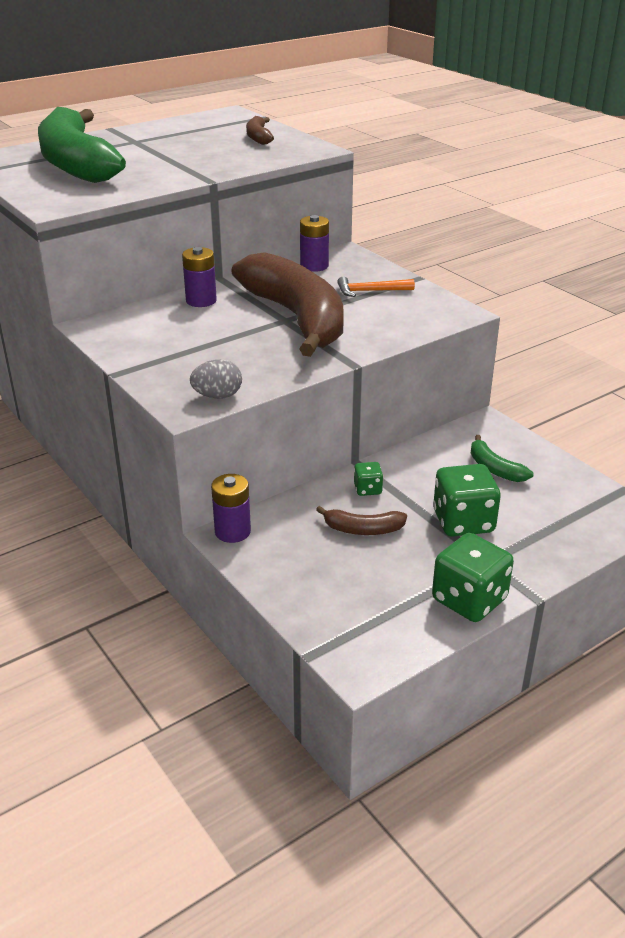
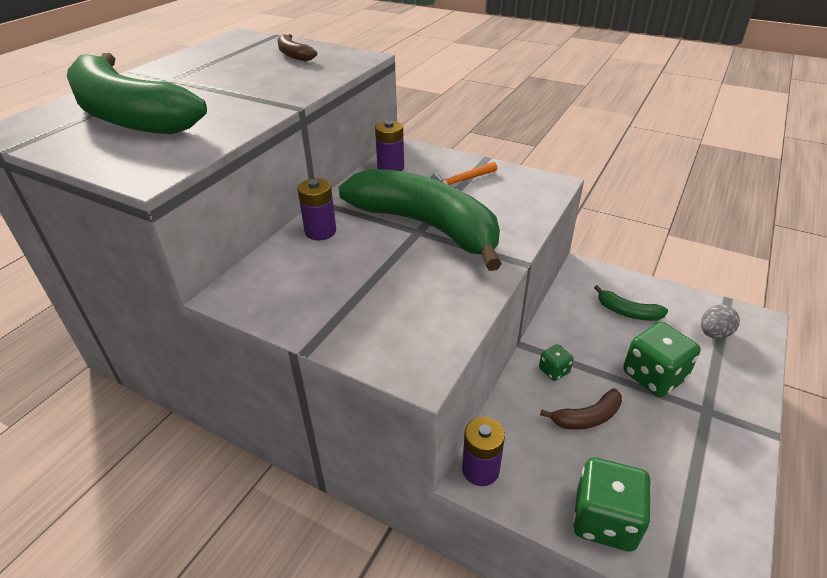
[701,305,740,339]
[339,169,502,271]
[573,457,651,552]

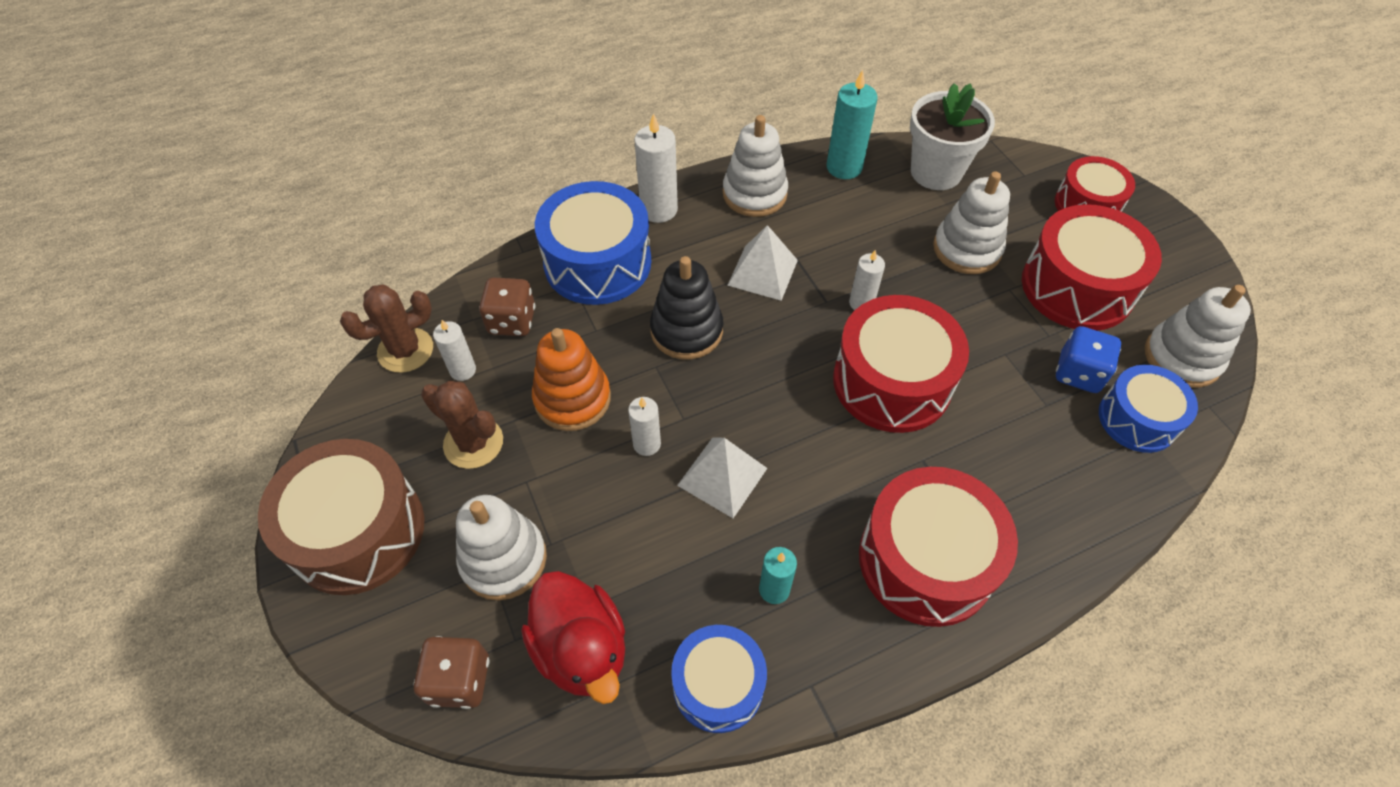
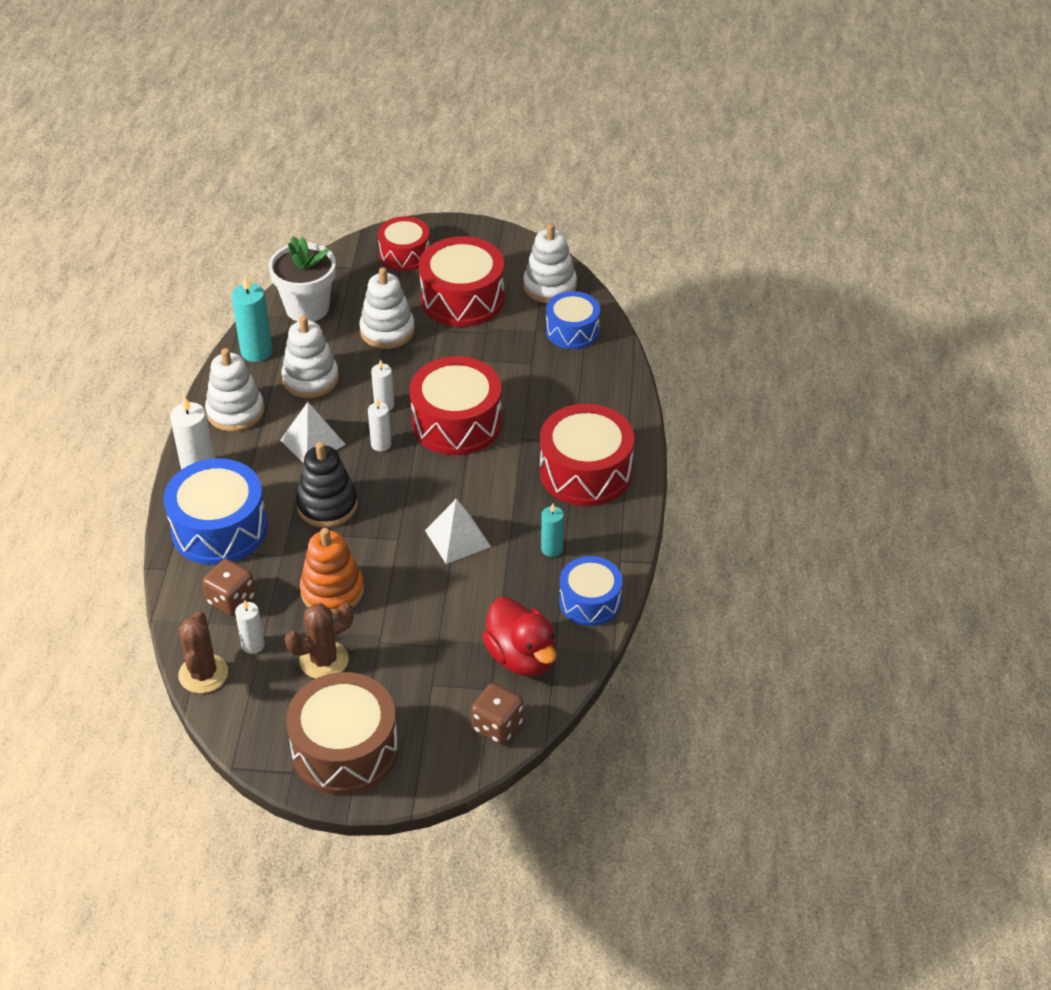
[281,315,339,398]
[482,597,556,676]
[368,398,392,451]
[1056,326,1121,393] (first image)

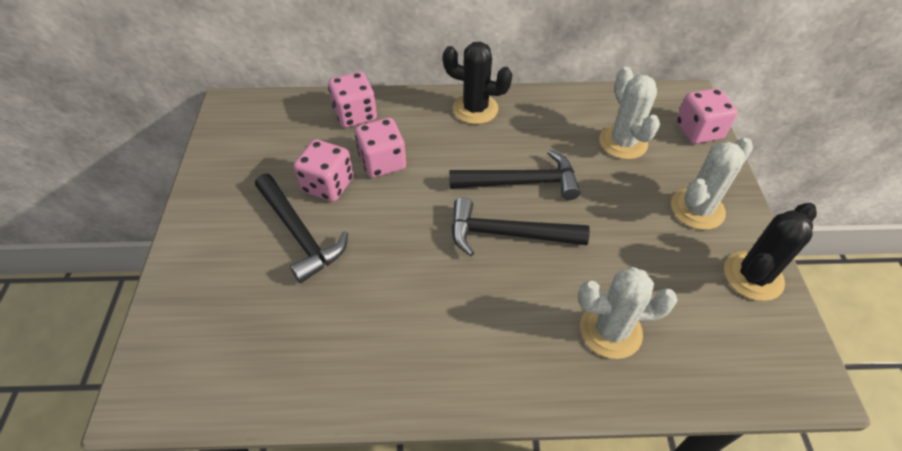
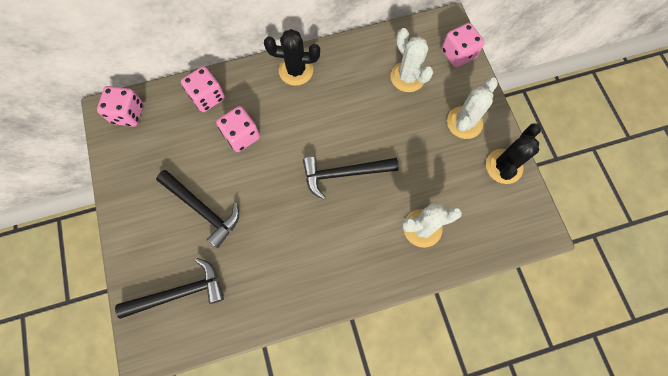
[97,86,143,127]
[115,258,224,319]

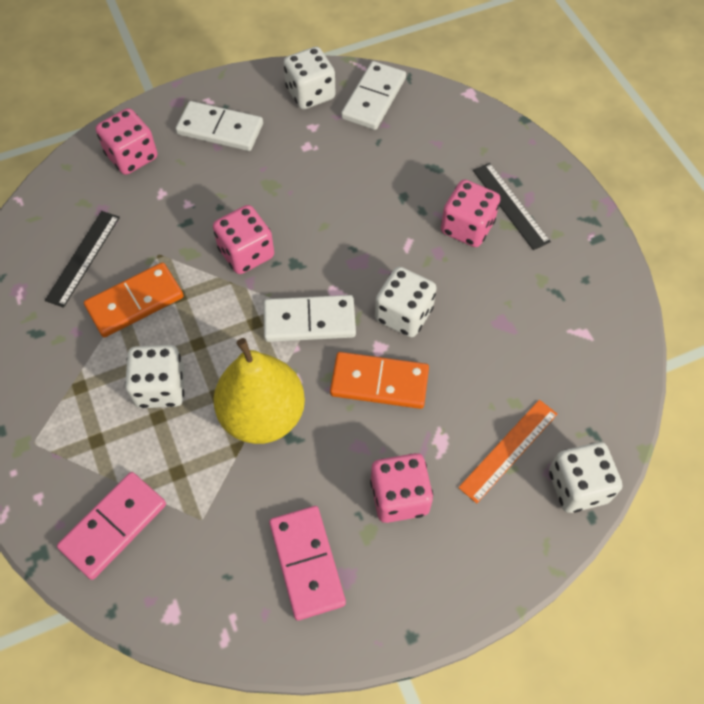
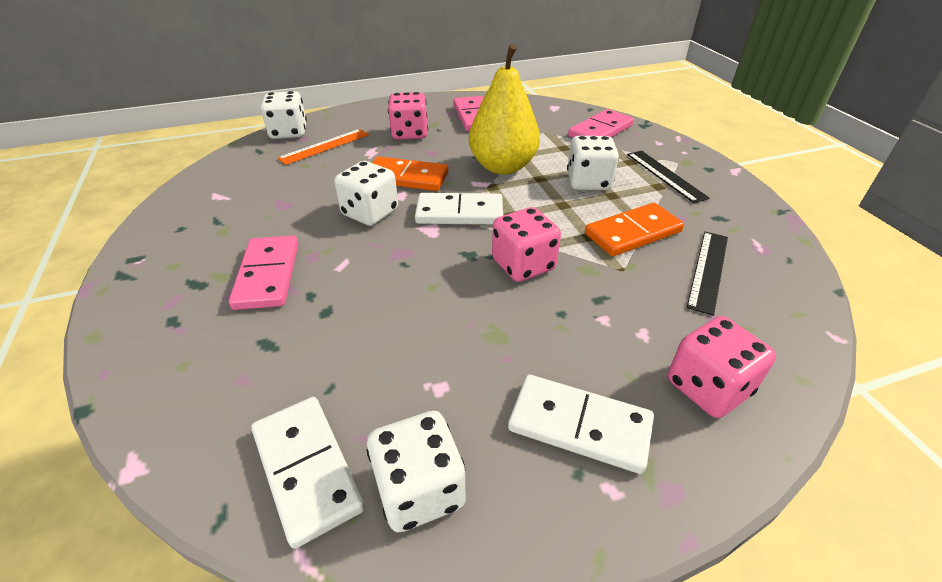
[251,397,365,549]
[229,235,298,310]
[627,151,710,203]

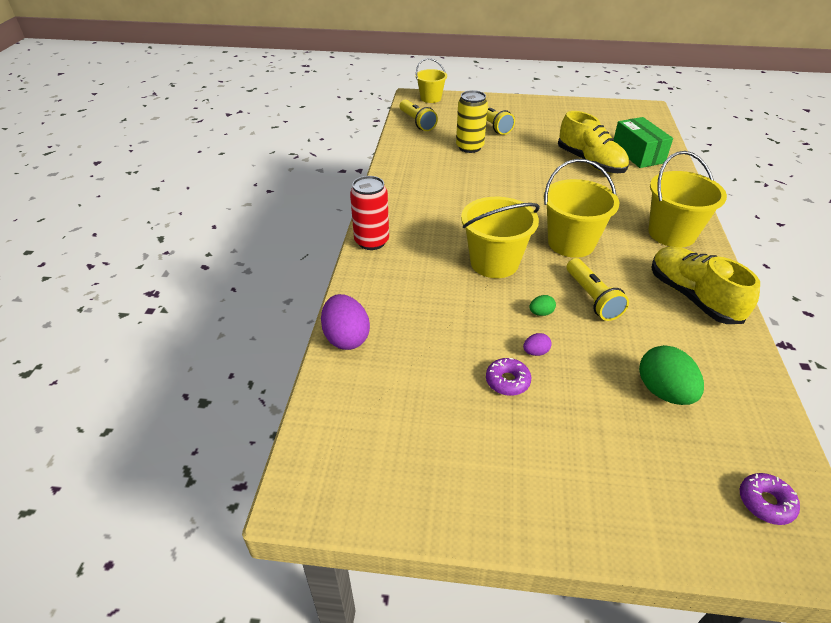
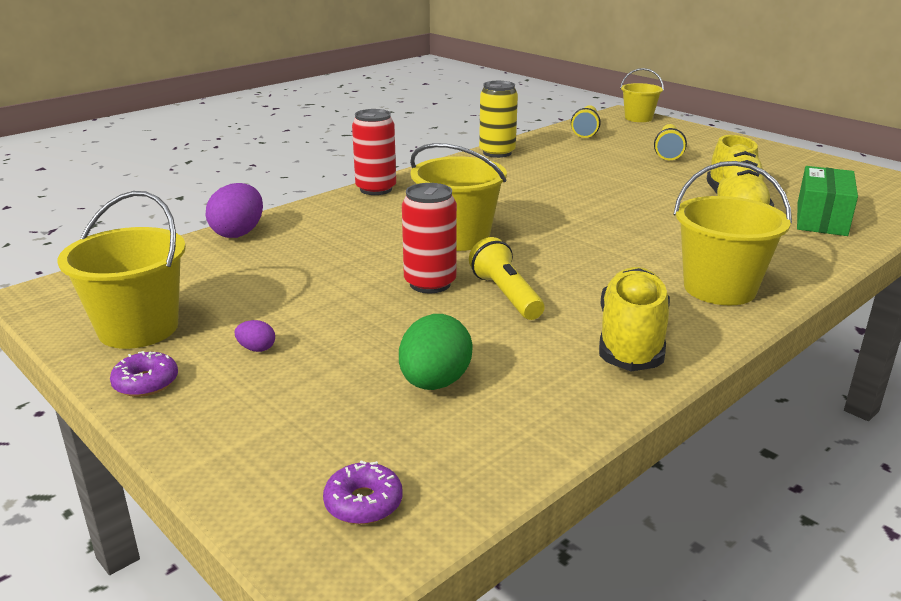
[479,81,518,158]
[110,351,178,397]
[235,320,275,352]
[402,183,457,293]
[58,191,186,349]
[469,237,544,320]

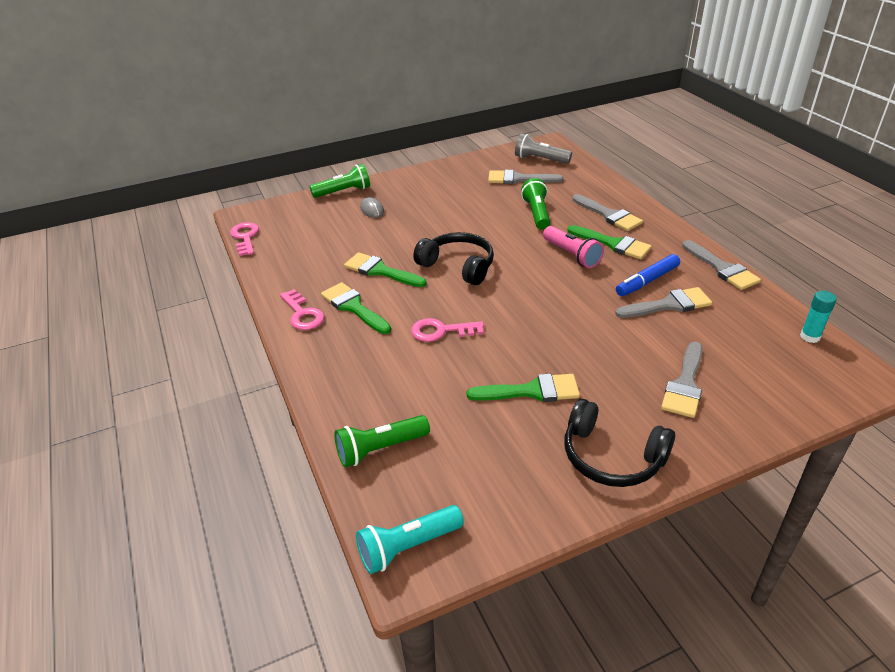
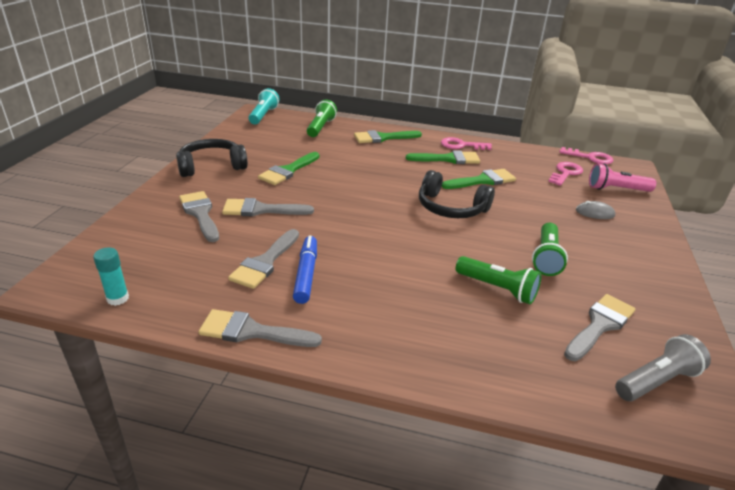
[532,223,568,276]
[548,162,583,186]
[419,170,495,218]
[589,163,656,192]
[354,130,422,143]
[222,198,314,216]

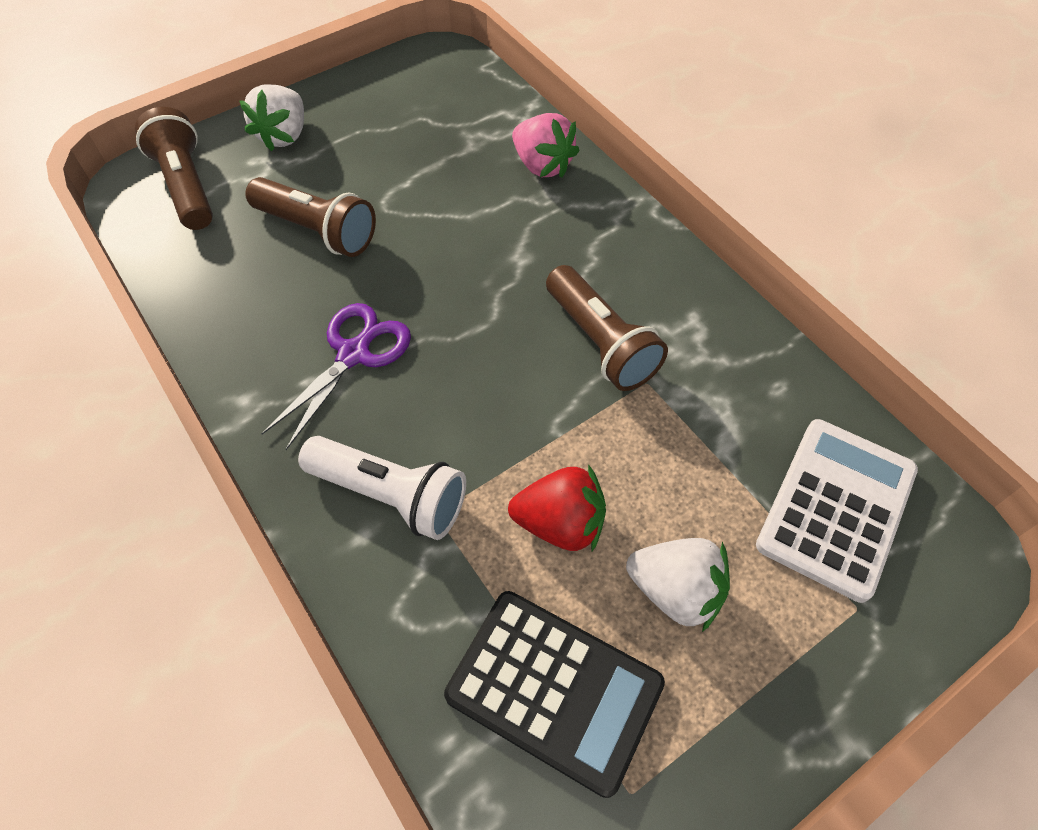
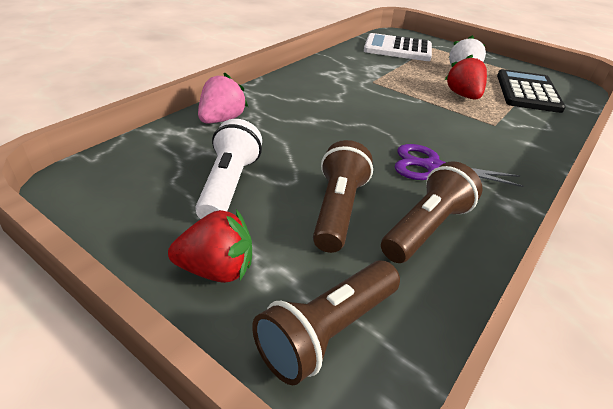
[168,209,252,283]
[195,119,262,219]
[381,161,482,263]

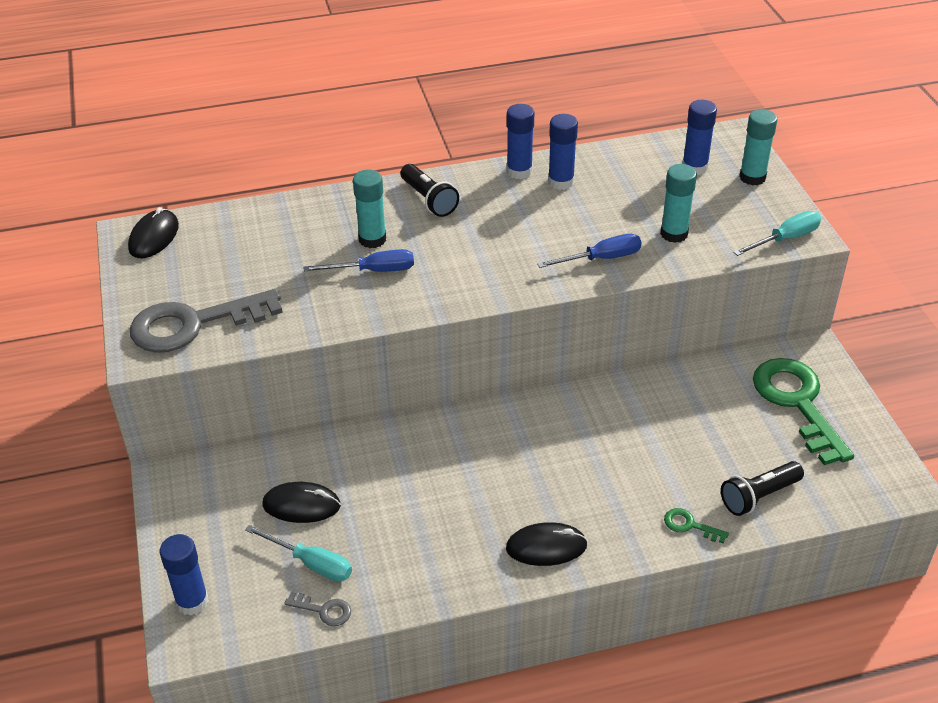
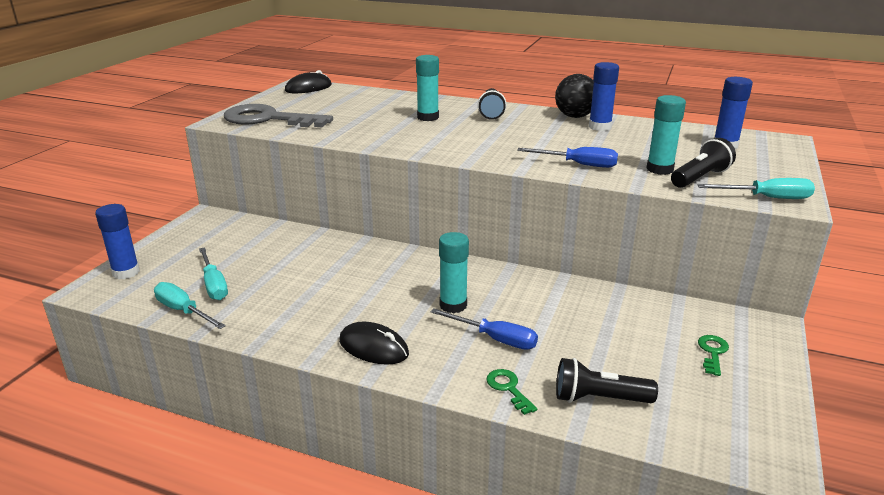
[262,482,341,523] (first image)
[154,282,226,329]
[431,308,538,350]
[555,74,594,118]
[439,232,469,313]
[698,335,729,376]
[671,138,736,188]

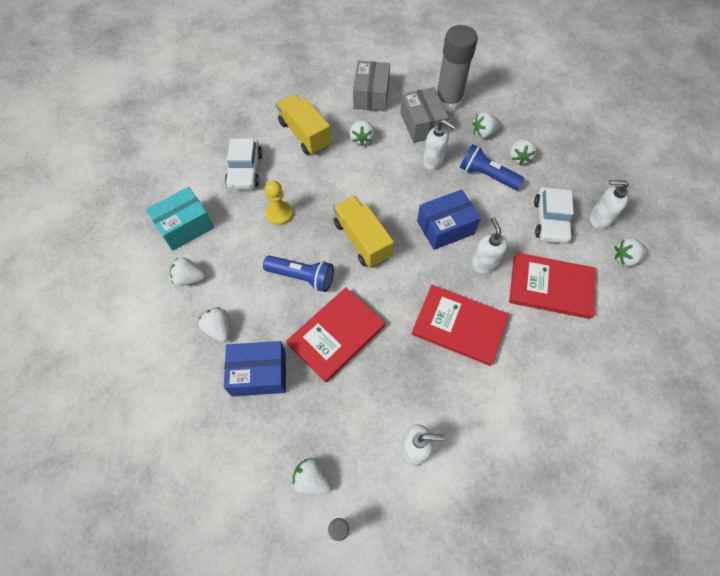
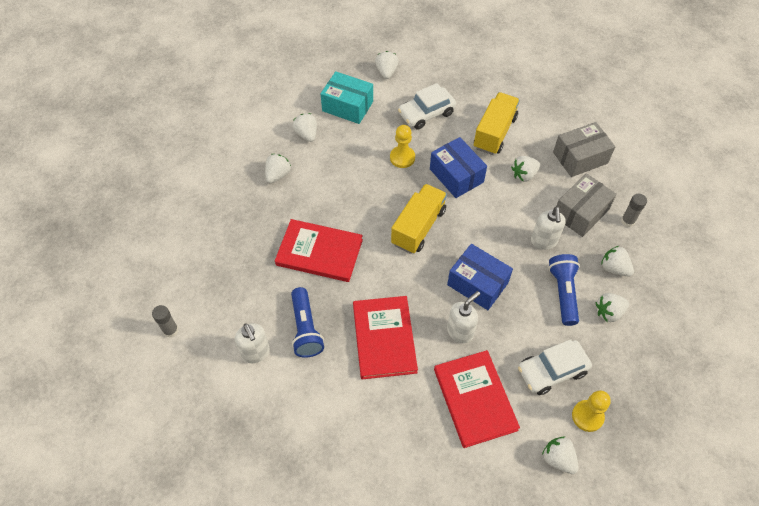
[430,137,487,198]
[291,287,324,358]
[375,51,399,79]
[621,193,647,227]
[572,390,611,432]

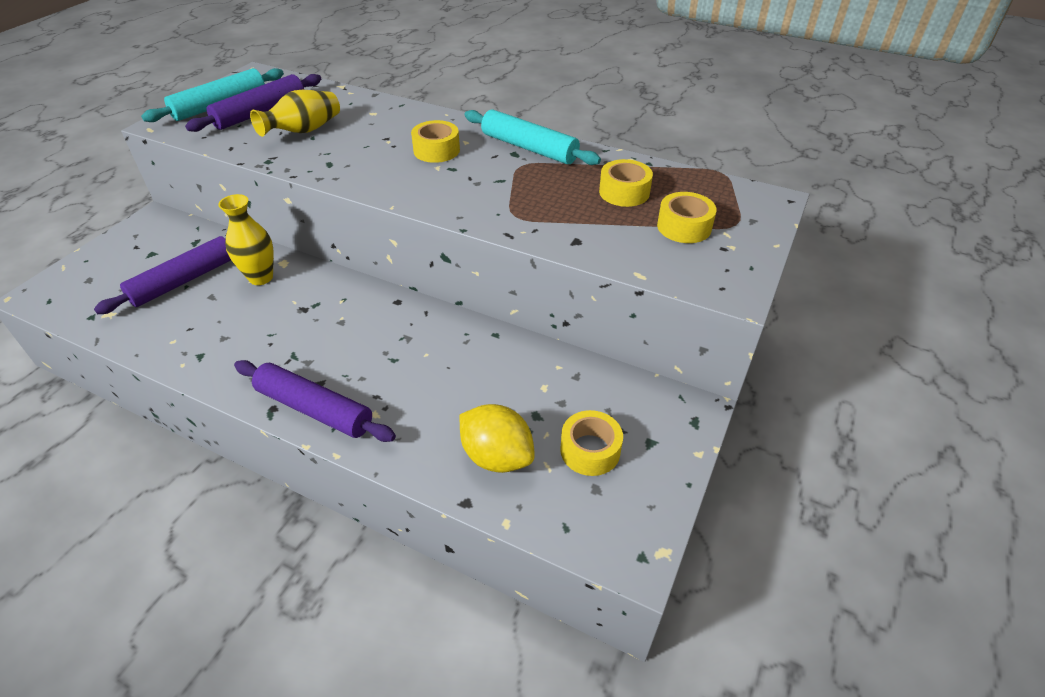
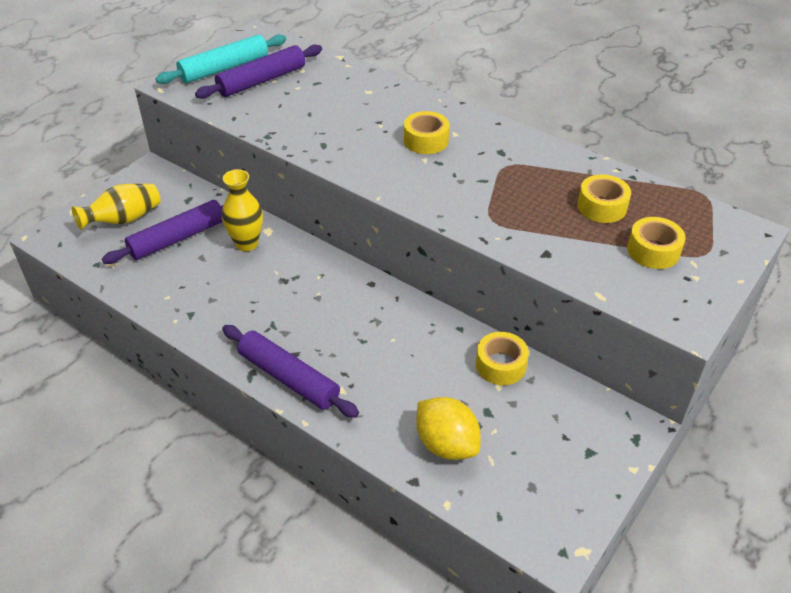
[72,184,160,230]
[464,110,601,165] (first image)
[476,332,529,385]

